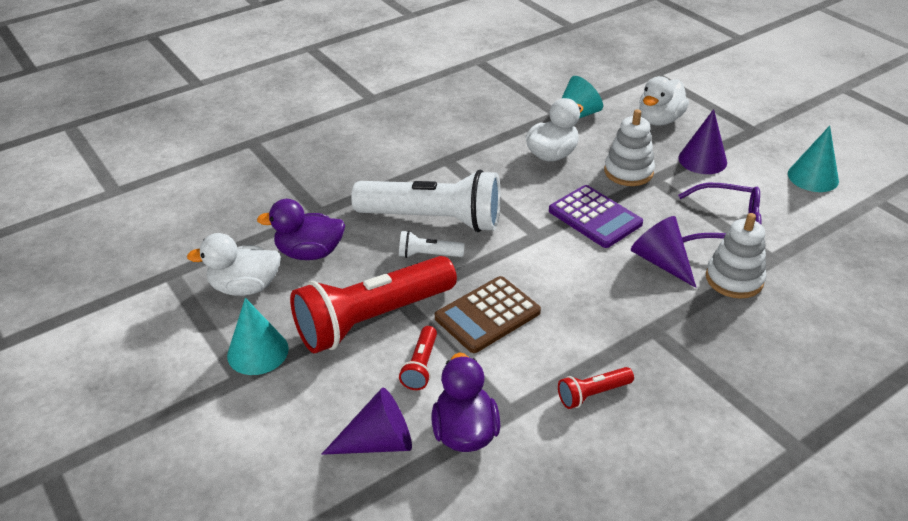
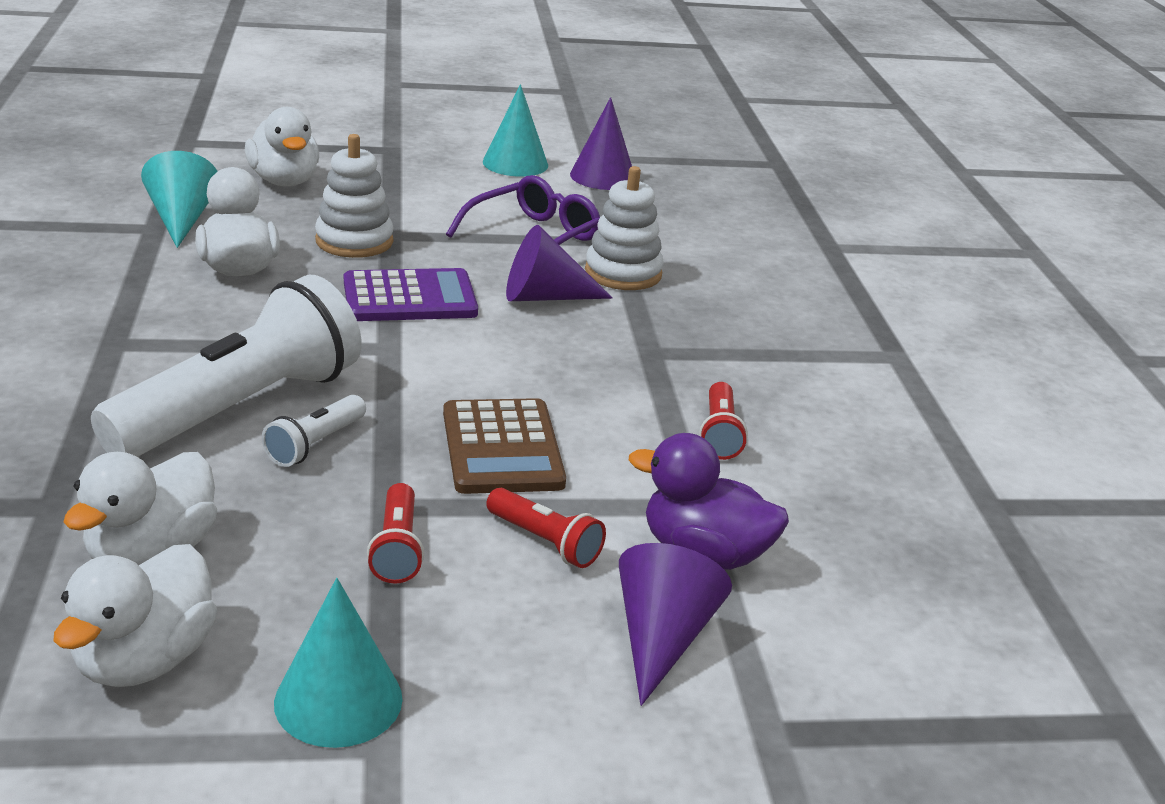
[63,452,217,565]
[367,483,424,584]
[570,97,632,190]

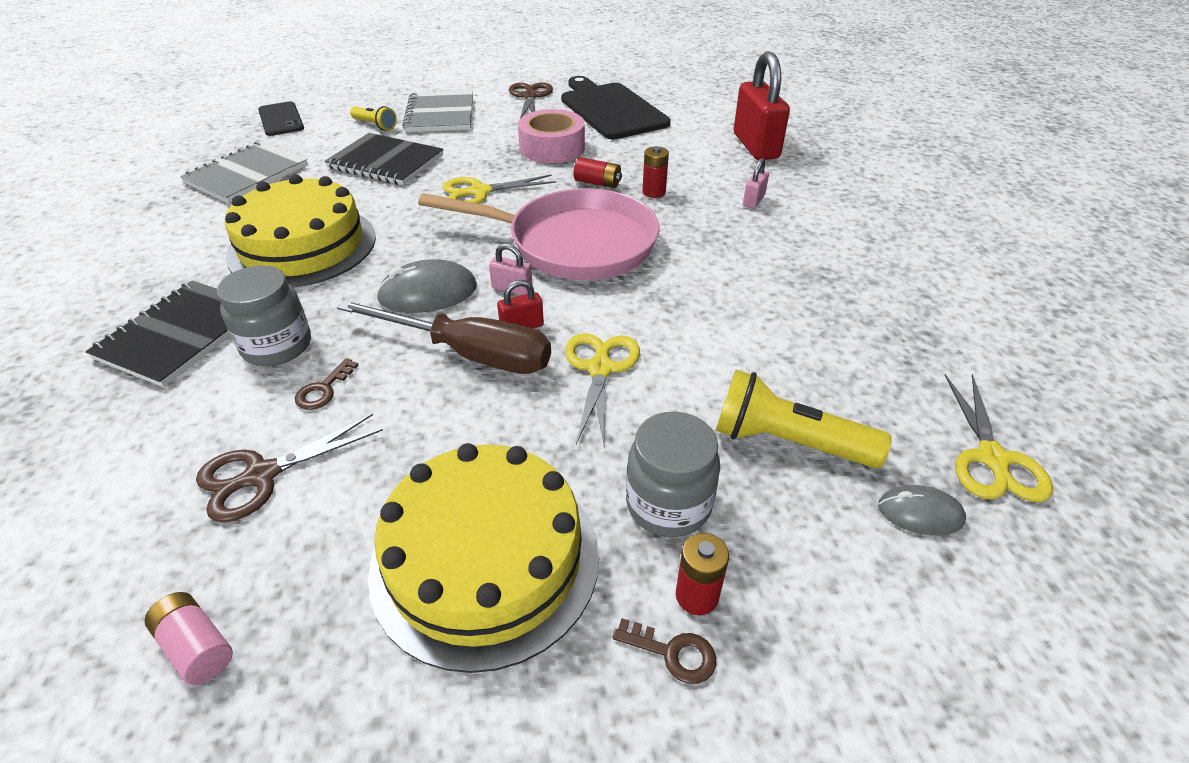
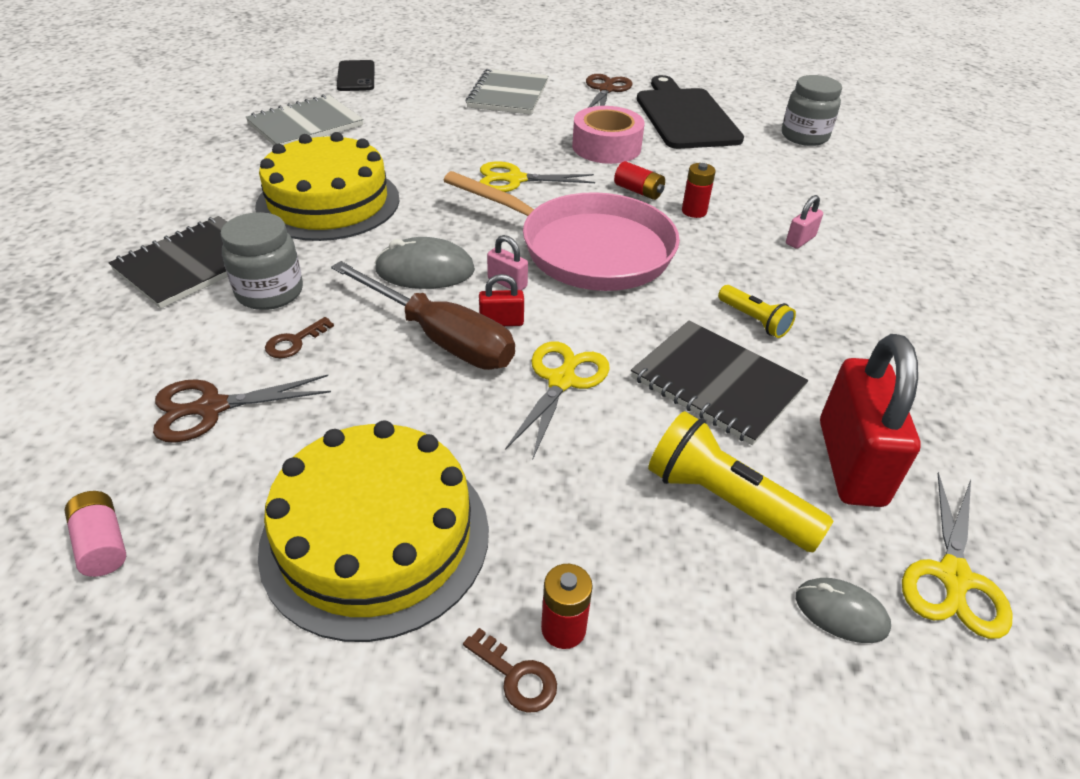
[631,320,808,445]
[718,285,796,338]
[782,75,842,146]
[820,334,921,507]

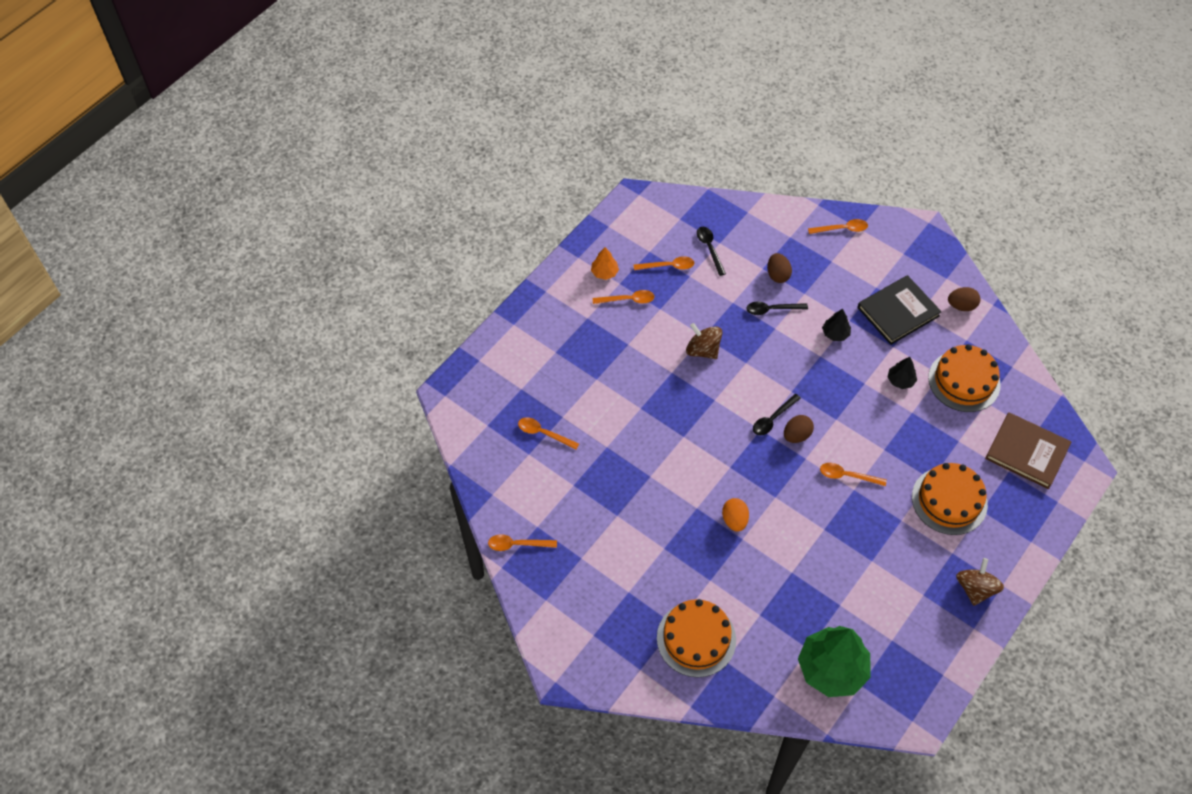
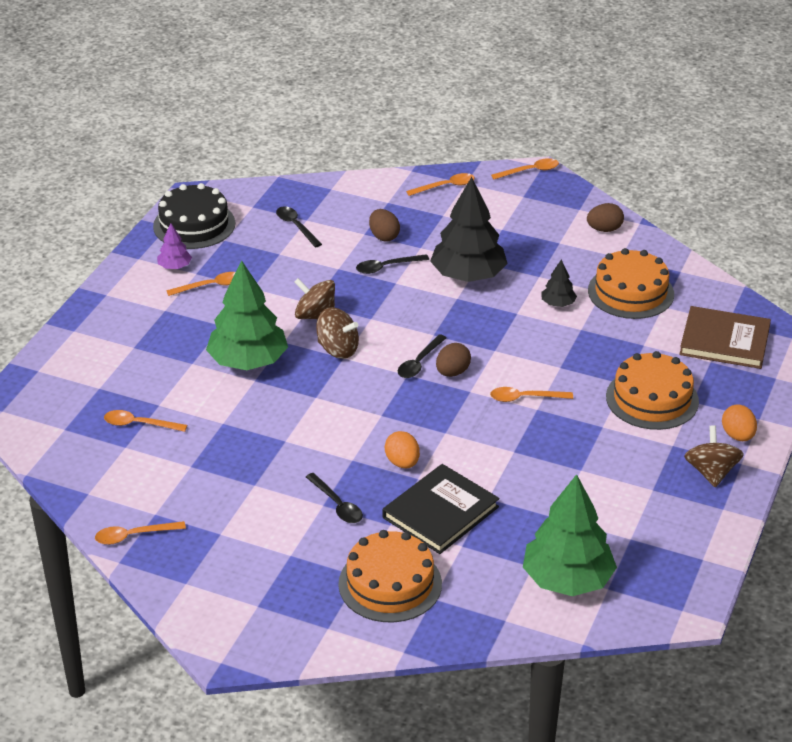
[157,223,192,269]
[491,158,559,179]
[430,177,508,282]
[382,464,499,554]
[153,183,235,249]
[206,260,288,370]
[306,473,363,523]
[316,307,359,359]
[722,405,757,441]

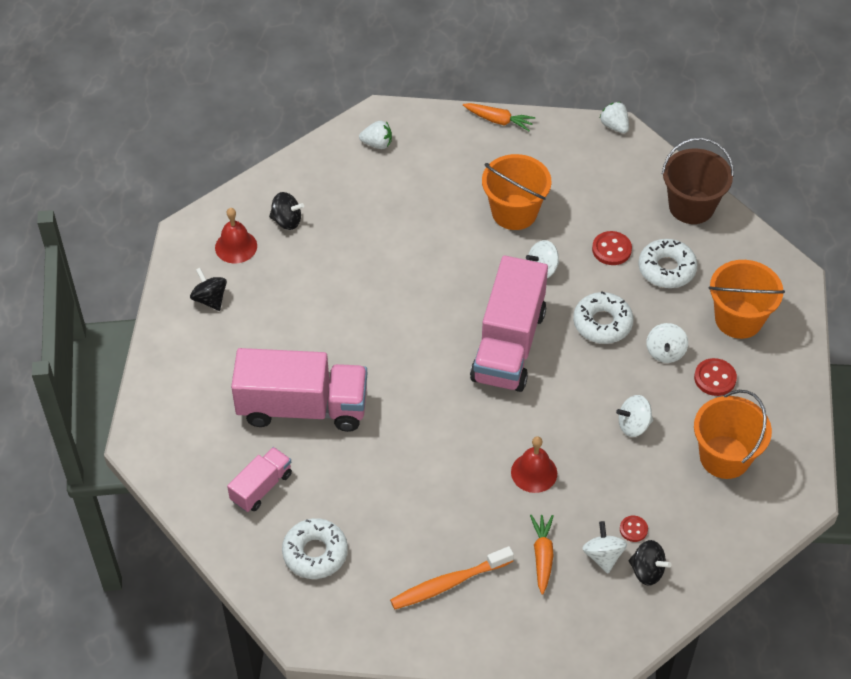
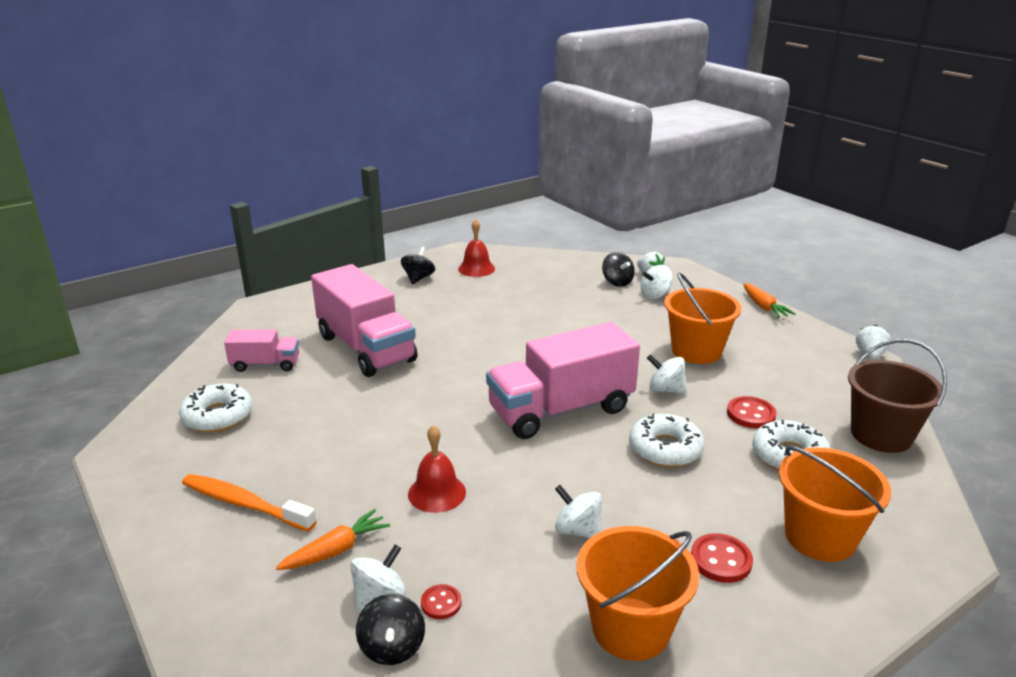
[602,252,635,287]
[641,265,673,299]

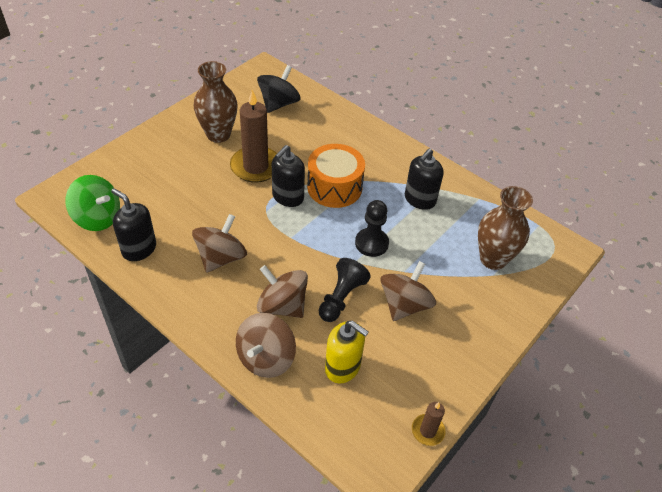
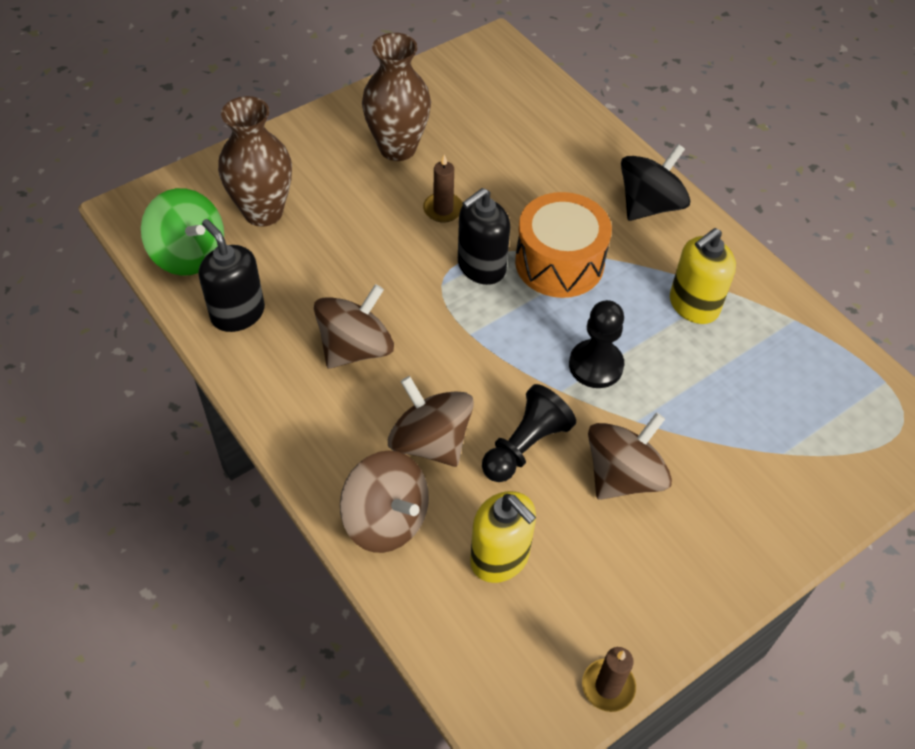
[423,154,463,223]
[340,450,429,553]
[621,144,690,221]
[670,228,736,324]
[218,96,292,227]

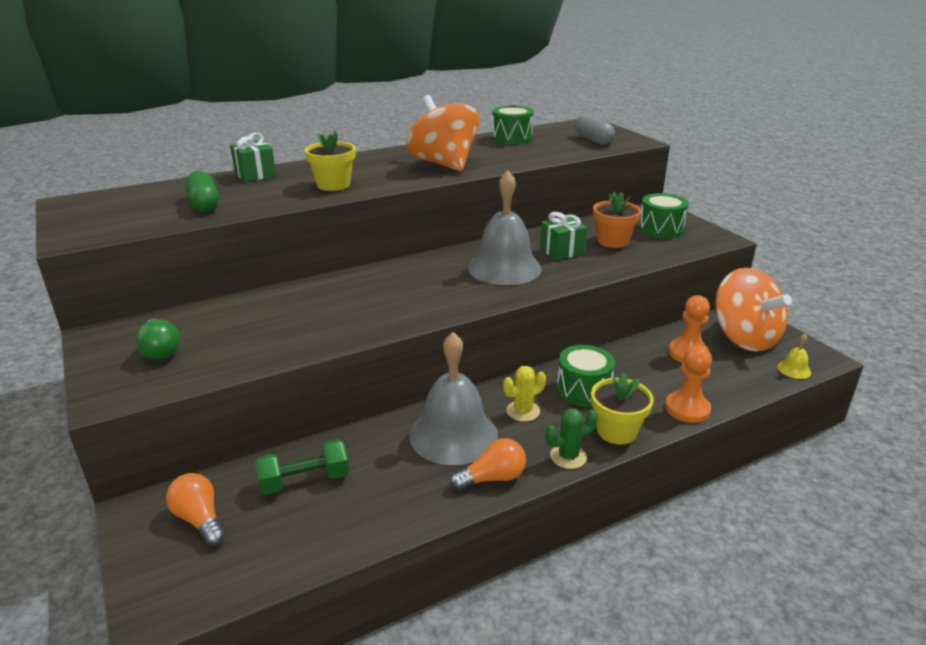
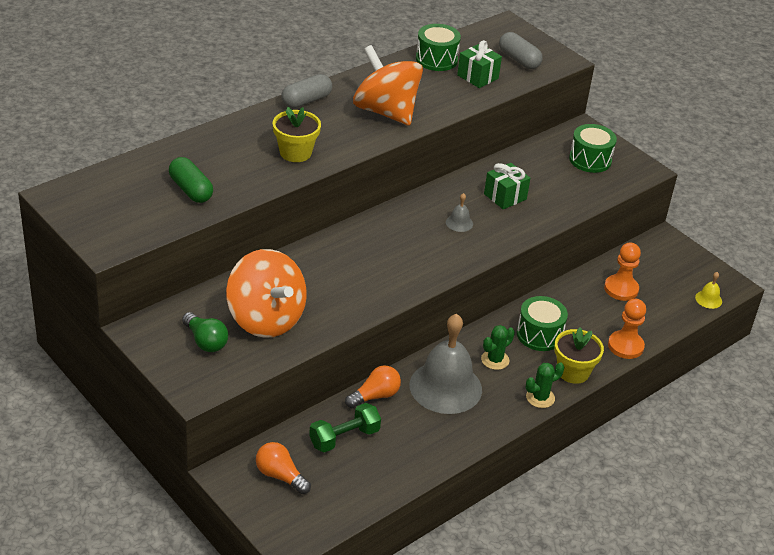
[457,40,502,88]
[345,365,401,408]
[446,193,473,232]
[481,325,515,370]
[593,192,641,248] (first image)
[226,249,307,338]
[281,74,332,108]

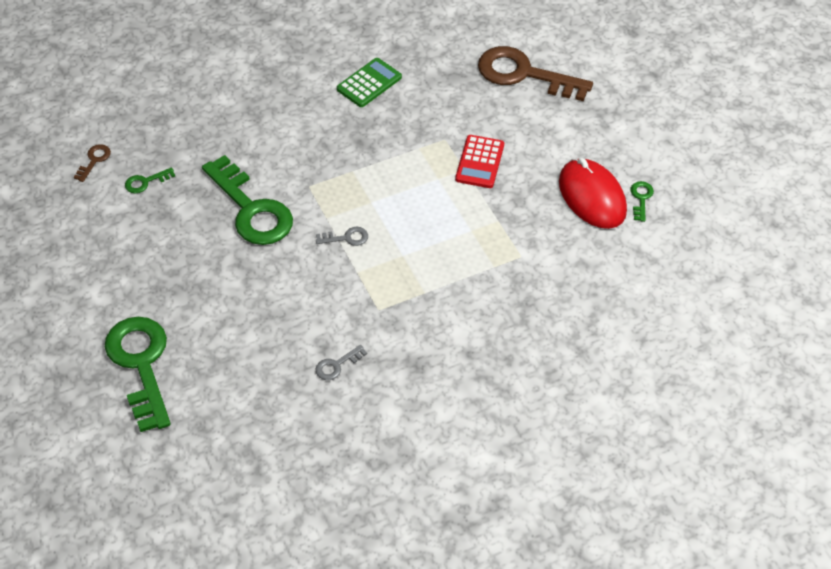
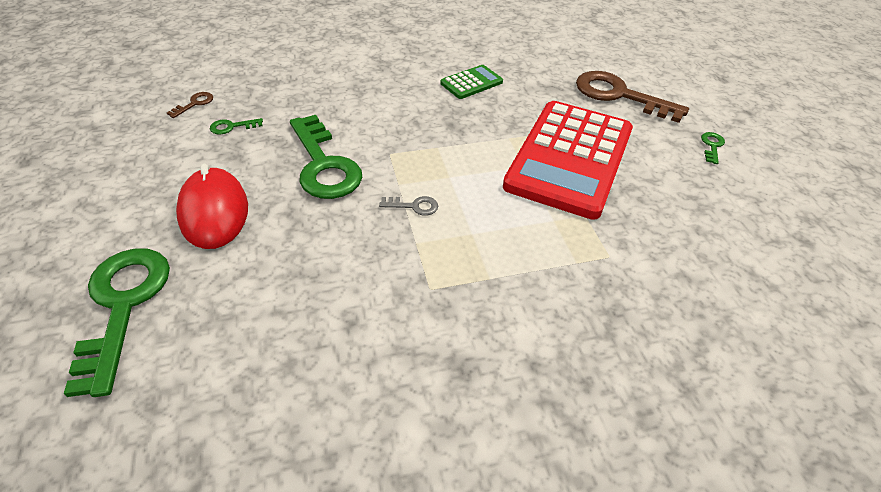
[315,345,367,380] (first image)
[503,101,633,220]
[176,164,248,249]
[701,132,725,164]

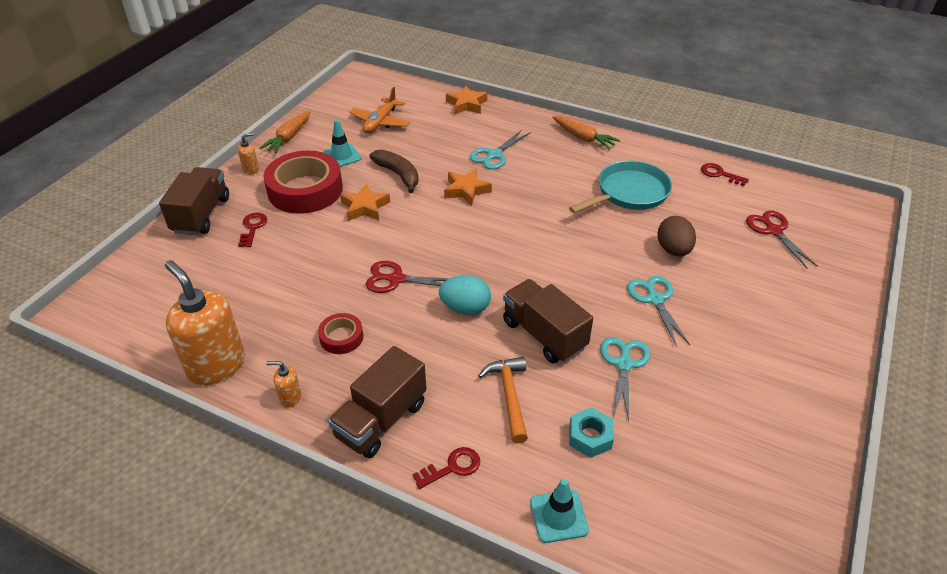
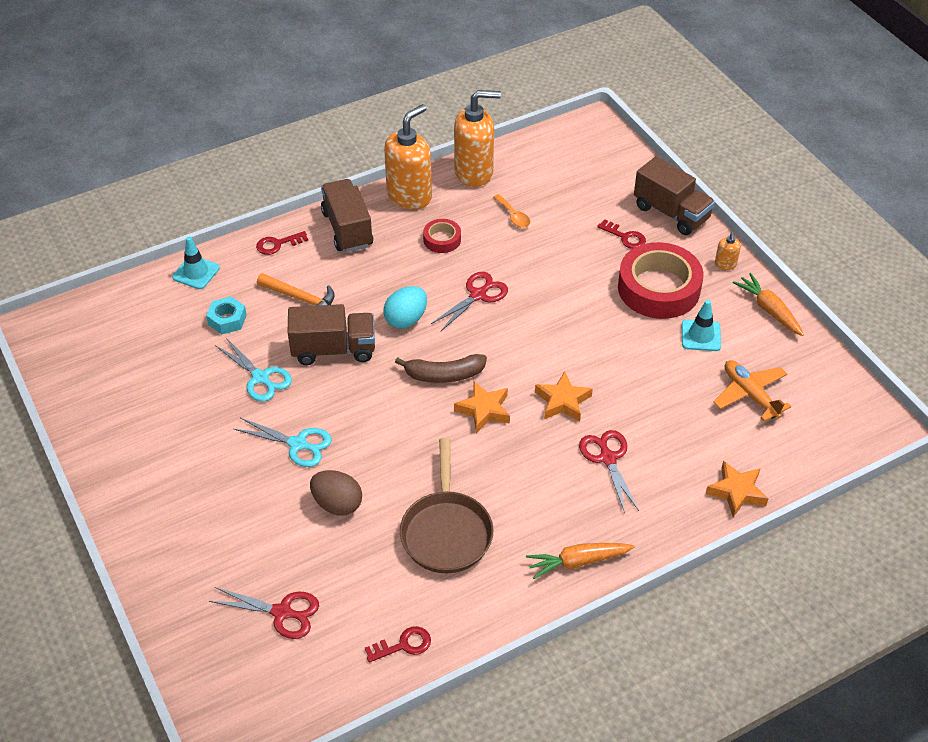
[384,104,432,209]
[454,382,510,433]
[395,354,487,383]
[256,231,308,255]
[579,430,639,513]
[400,438,494,573]
[493,194,530,228]

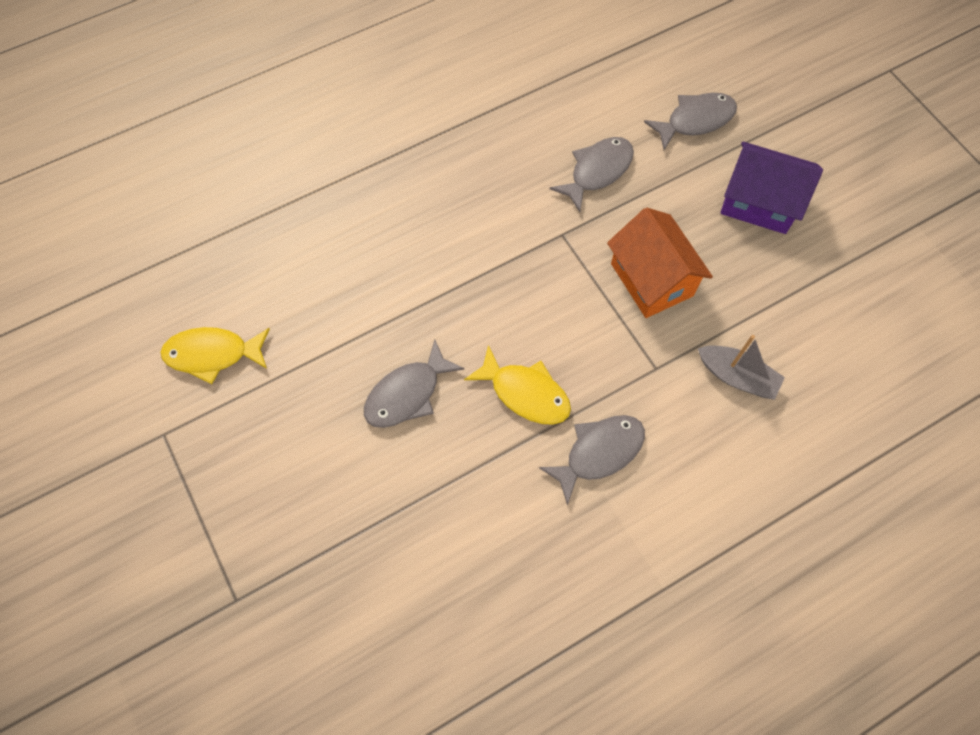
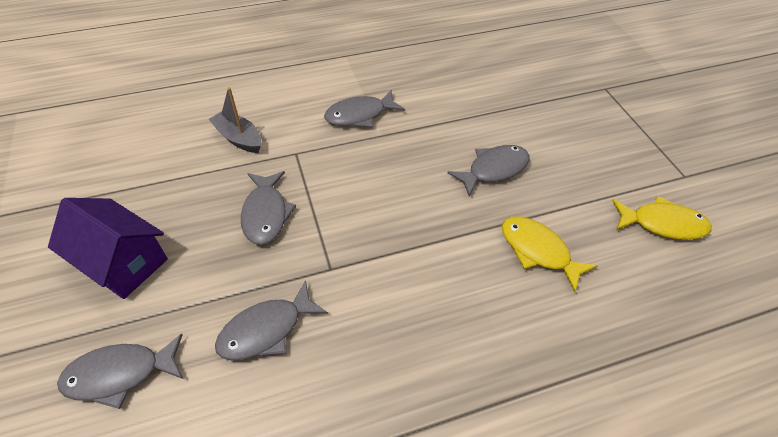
[502,216,598,292]
[241,171,296,245]

